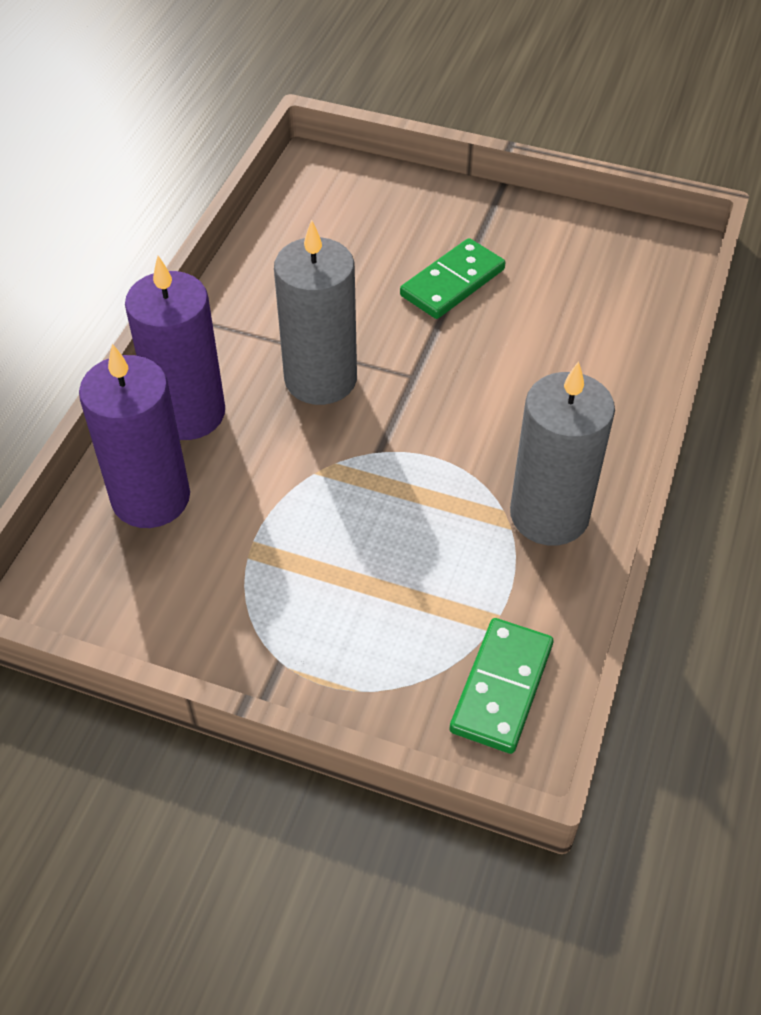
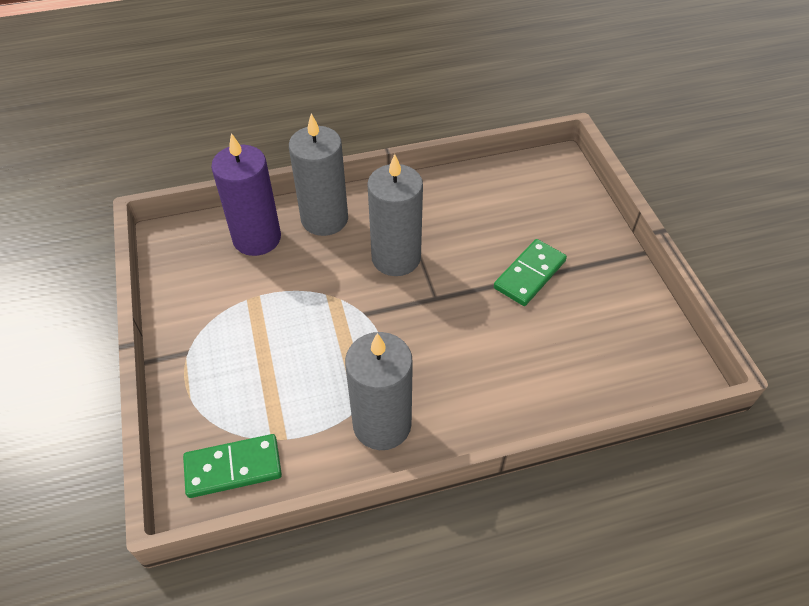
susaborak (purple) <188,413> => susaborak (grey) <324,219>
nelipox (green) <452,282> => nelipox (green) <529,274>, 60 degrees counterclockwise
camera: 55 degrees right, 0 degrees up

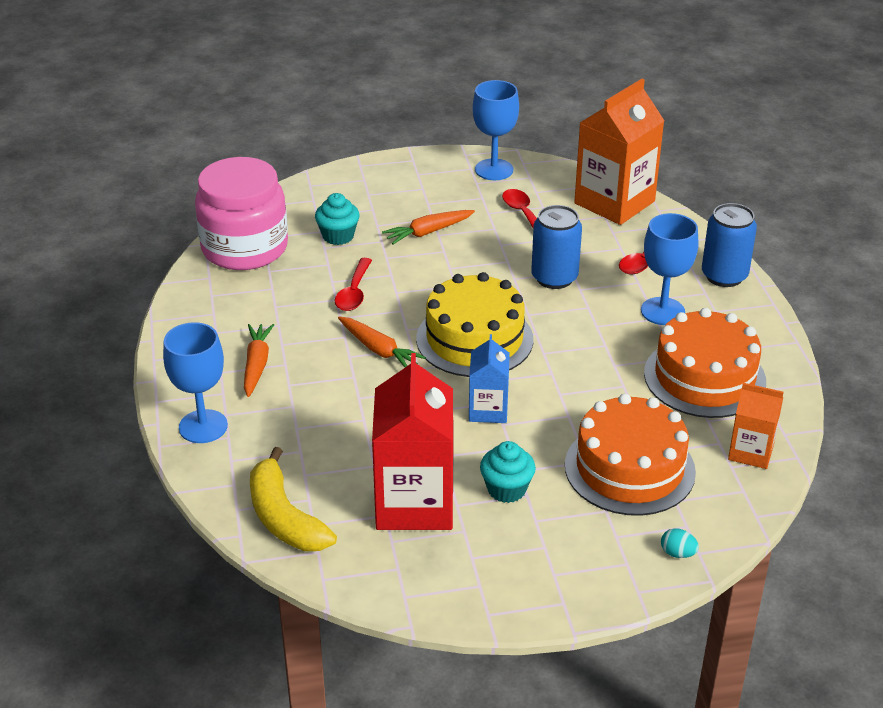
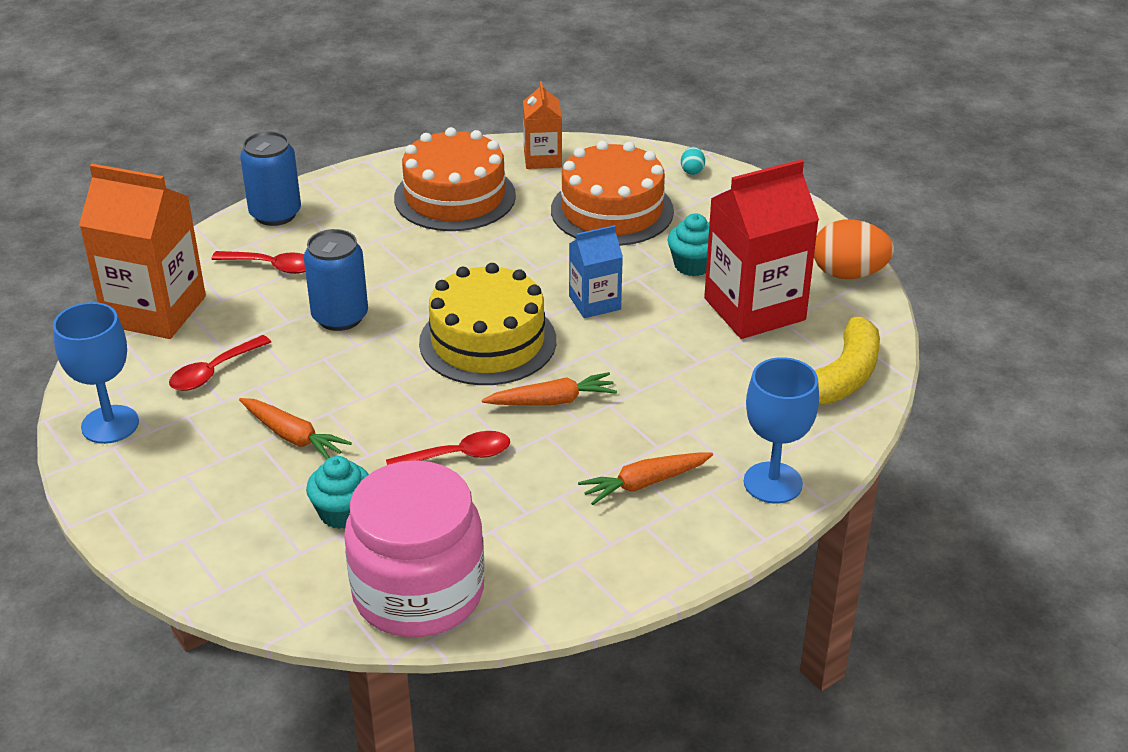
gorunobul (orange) <379,350> => gorunobul (orange) <552,401>, 60 degrees clockwise
nothing => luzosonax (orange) <848,274>
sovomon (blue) <662,311> => nothing
camera: 115 degrees left, 0 degrees up

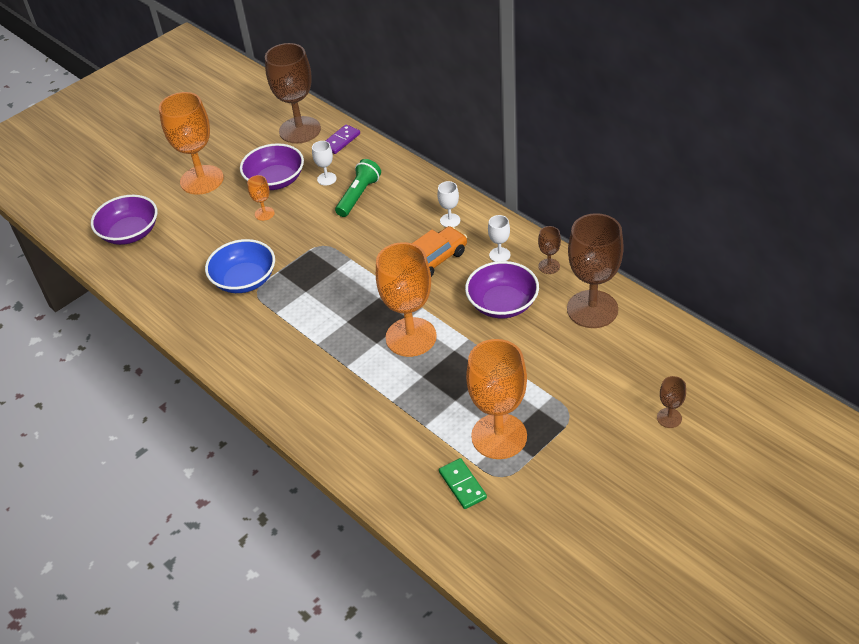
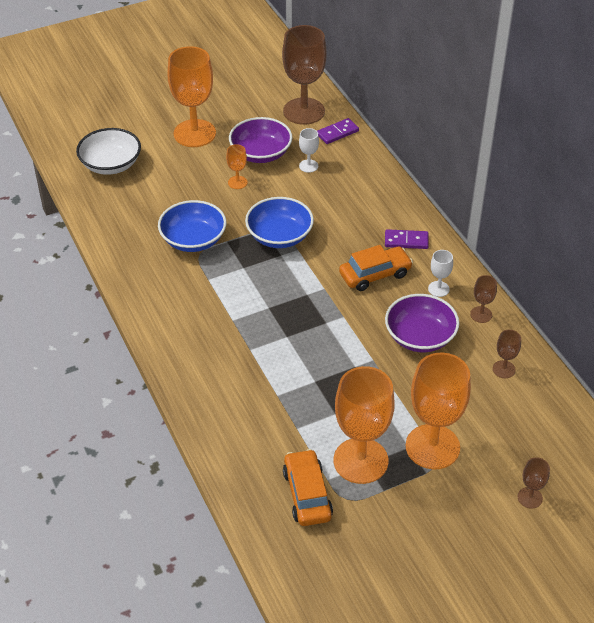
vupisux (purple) <130,233> => vupisux (white) <111,164>
nothing => vupisux (blue) <279,236>
nelipox (green) <462,485> => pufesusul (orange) <307,494>
sovomon (white) <450,220> => nelipox (purple) <406,241>
sovomon (orange) <411,337> => sovomon (orange) <432,447>, relocated
sovomon (brown) <592,309> => sovomon (brown) <504,369>, x0.44
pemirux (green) <358,196> => nothing
camera: 15 degrees right, 0 degrees up

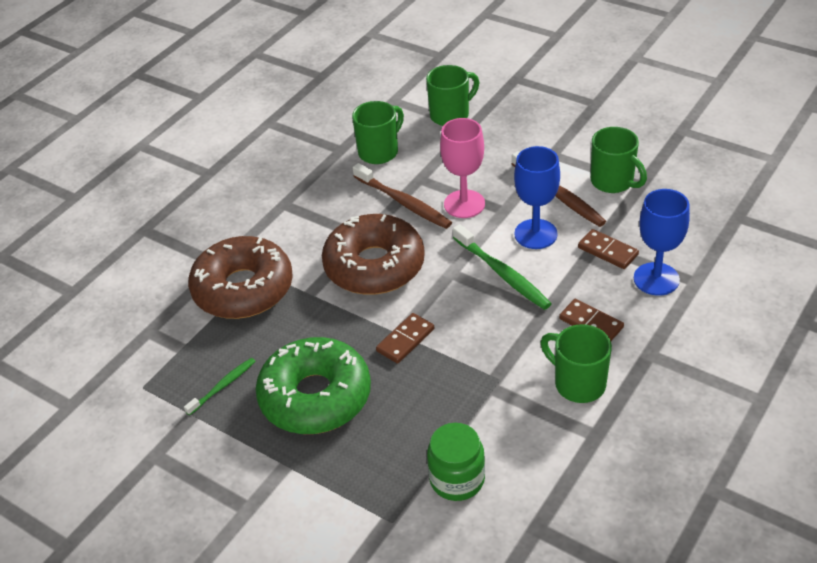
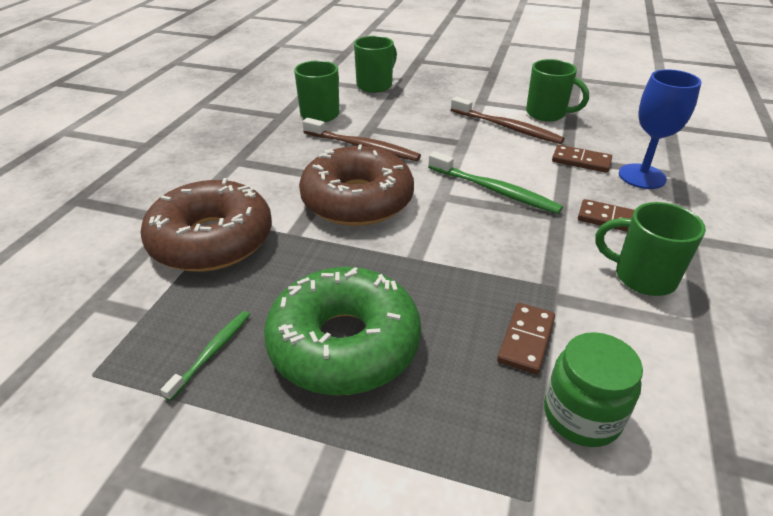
nelipox (brown) <405,340> => nelipox (brown) <526,340>, relocated
sovomon (pink) <464,204> => nothing
sovomon (blue) <535,234> => nothing
camera: 20 degrees left, 5 degrees down

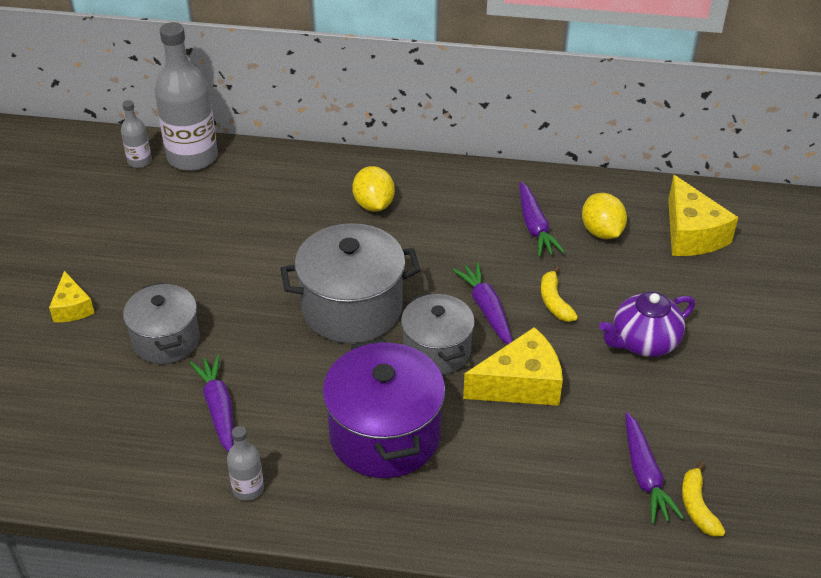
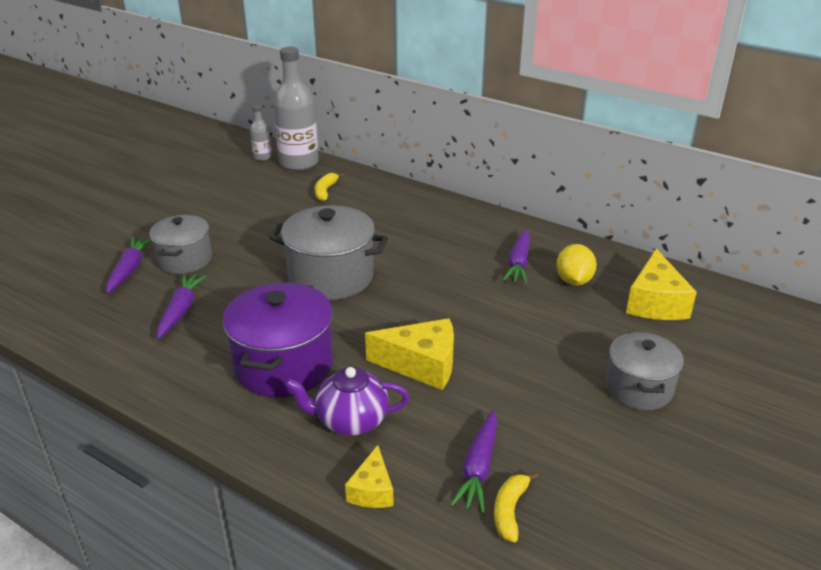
gorunobul (purple) <486,309> => gorunobul (purple) <129,269>, relocated
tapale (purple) <643,342> => tapale (purple) <350,421>, relocated
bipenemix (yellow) <554,301> => bipenemix (yellow) <325,191>, relocated
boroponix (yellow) <72,307> => boroponix (yellow) <372,490>, relocated
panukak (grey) <437,350> => panukak (grey) <639,388>, relocated
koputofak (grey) <248,489> => nothing
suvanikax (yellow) <373,204> => nothing
camera: 25 degrees right, 10 degrees down

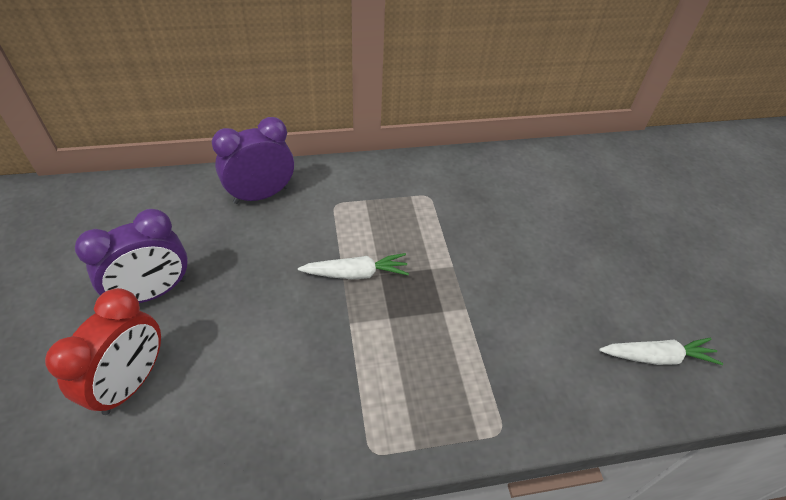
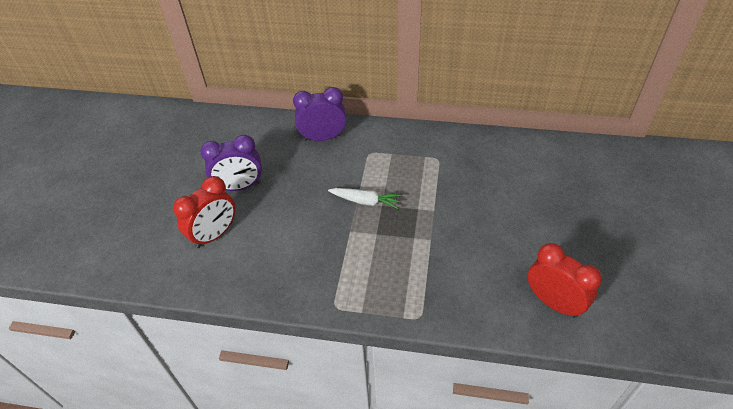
gorunobul (white) <657,357> => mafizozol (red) <553,302>
camera: 25 degrees right, 0 degrees up

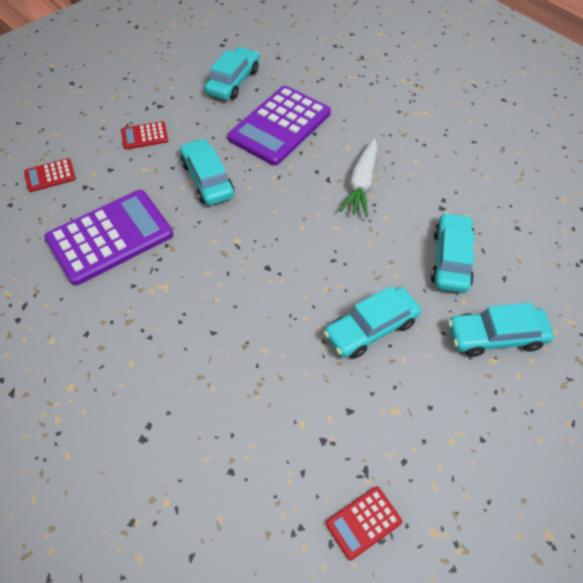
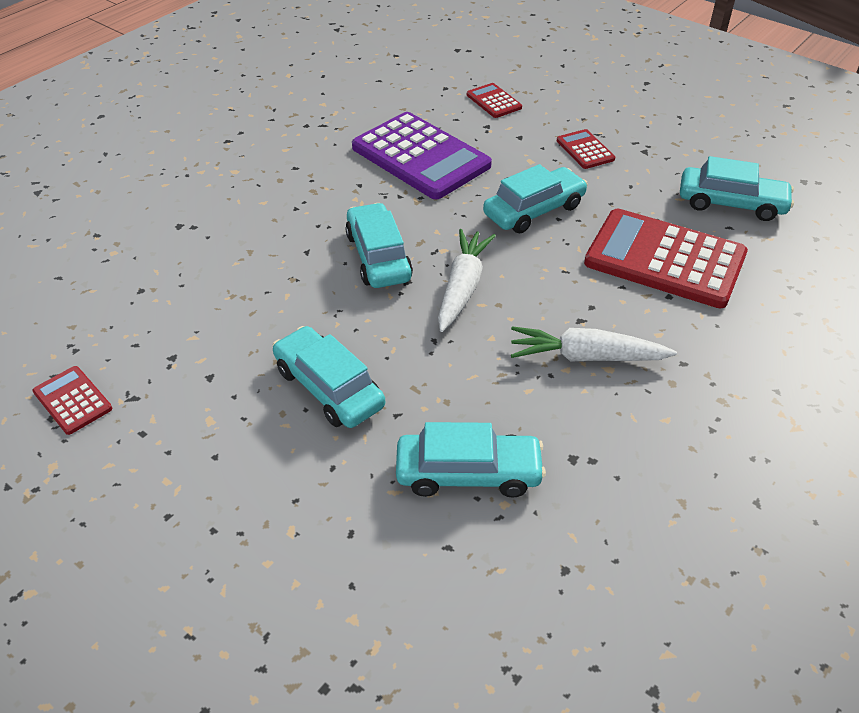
pufesusul (turquoise) <496,336> => pufesusul (turquoise) <378,256>, relocated
nothing => gorunobul (white) <462,287>
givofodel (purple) <280,126> => givofodel (red) <665,259>
camera: 80 degrees right, 10 degrees down

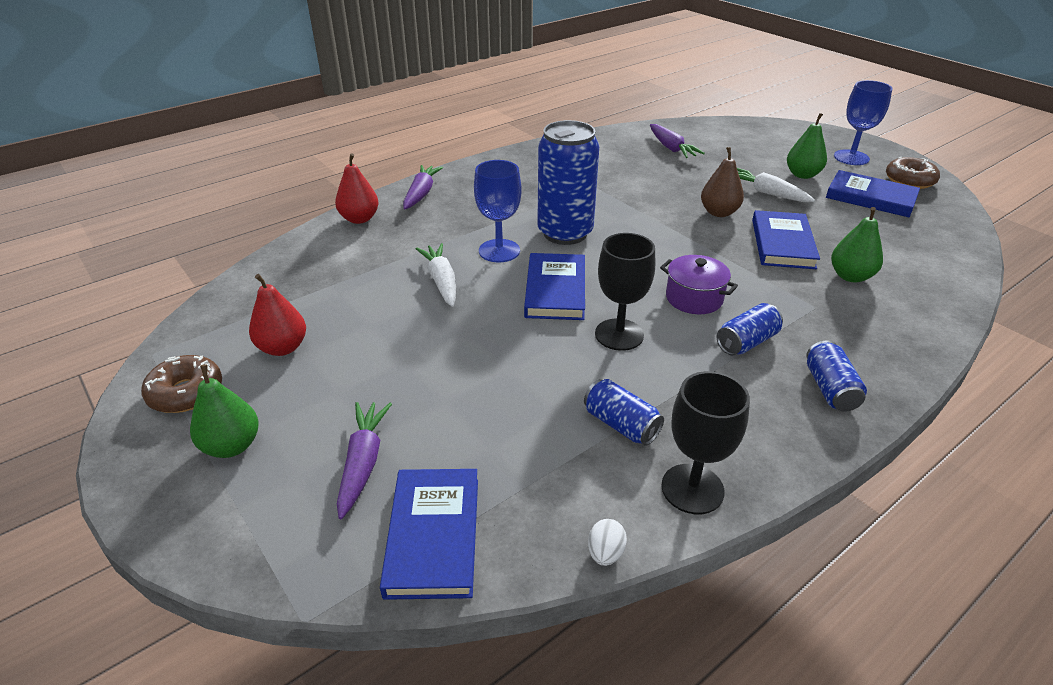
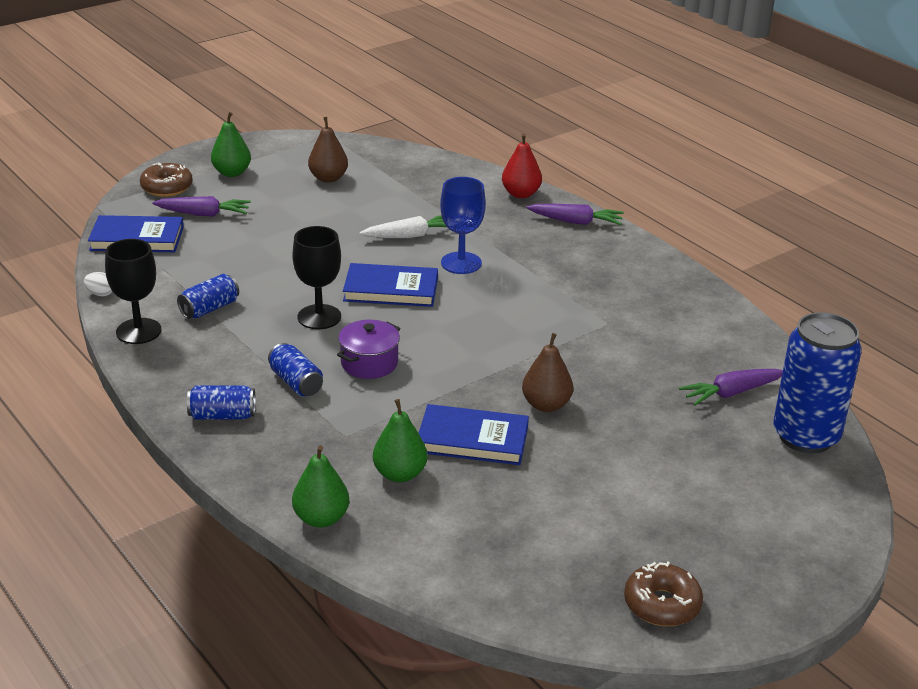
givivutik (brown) <186,393> => givivutik (brown) <167,187>, relocated
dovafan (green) <802,175> => dovafan (green) <321,518>, relocated
dovafan (red) <283,348> => dovafan (brown) <328,178>
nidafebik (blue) <565,233> => nidafebik (blue) <805,436>, relocated
gorunobul (white) <766,193> => nothing
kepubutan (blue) <870,198> => nothing
sovomon (blue) <851,157> => nothing
camera: 90 degrees right, 5 degrees down

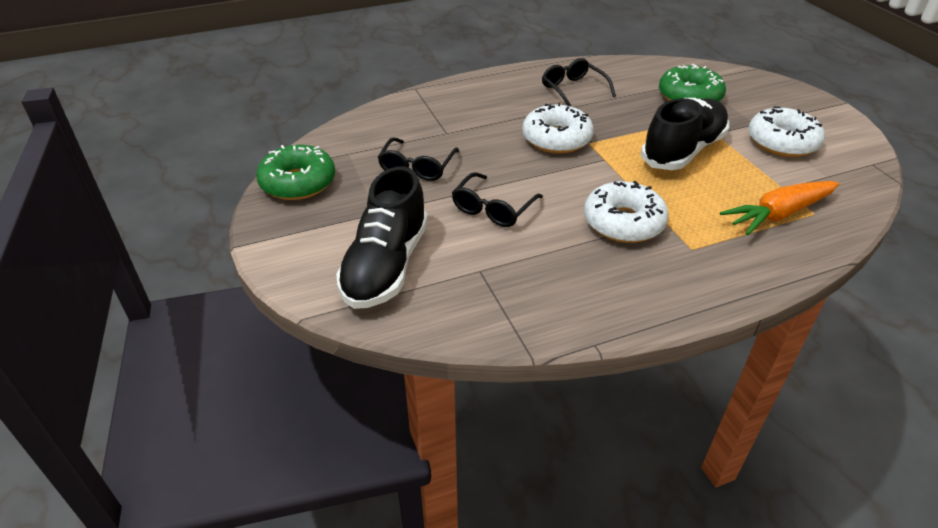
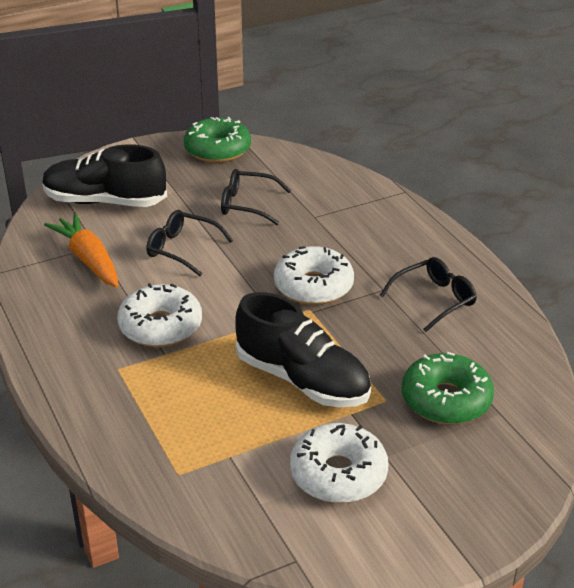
gorunobul (orange) <778,214> => gorunobul (orange) <88,259>, relocated
camera: 85 degrees right, 5 degrees down

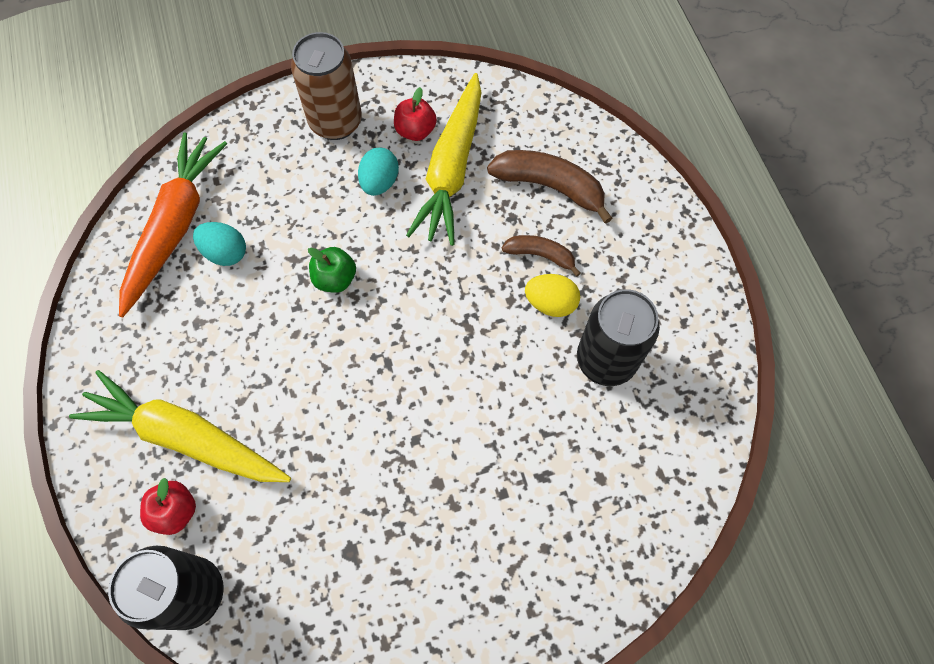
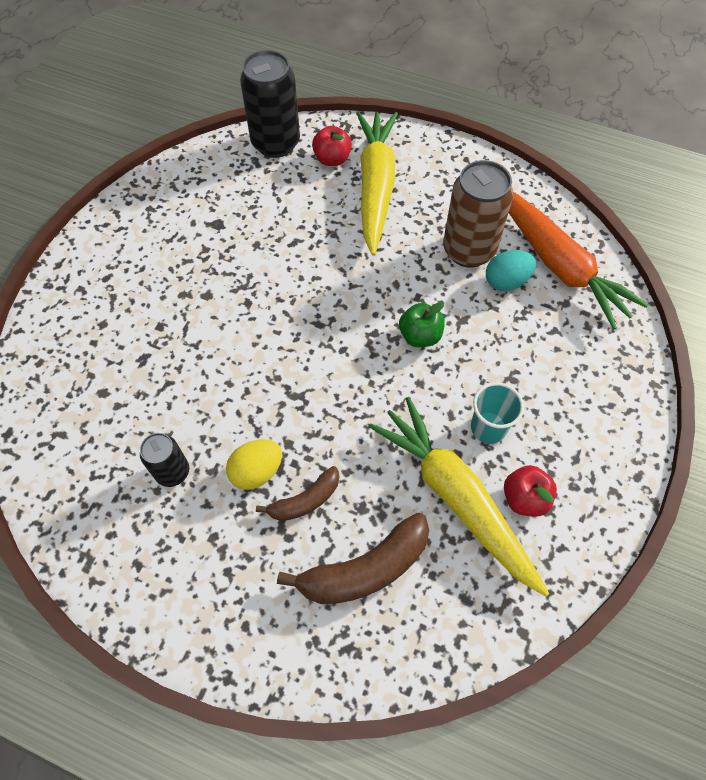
nidafebik (black) <606,360> => nidafebik (black) <172,472>, x0.56
gorunobul (yellow) <186,437> => gorunobul (yellow) <375,187>, 60 degrees counterclockwise
nidafebik (brown) <336,122> => nidafebik (brown) <468,250>, relocated
luzosonax (turquoise) <379,182> => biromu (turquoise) <488,428>
camera: 130 degrees right, 5 degrees down

